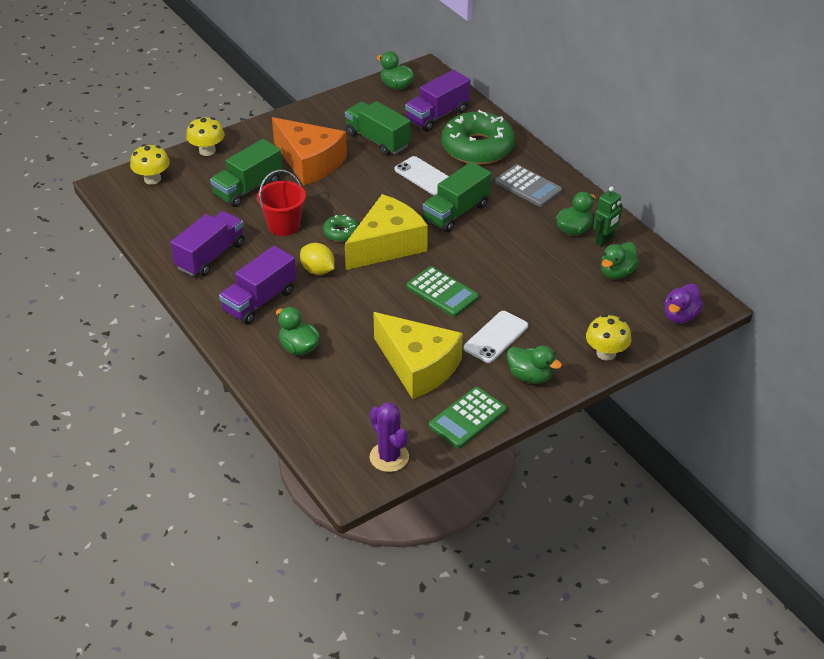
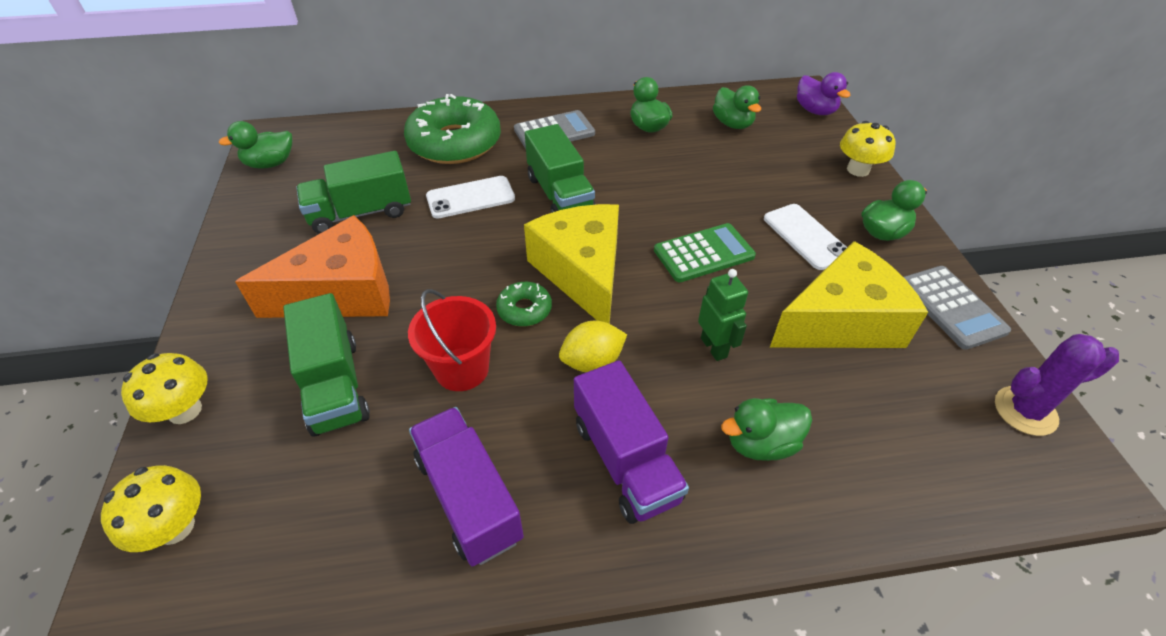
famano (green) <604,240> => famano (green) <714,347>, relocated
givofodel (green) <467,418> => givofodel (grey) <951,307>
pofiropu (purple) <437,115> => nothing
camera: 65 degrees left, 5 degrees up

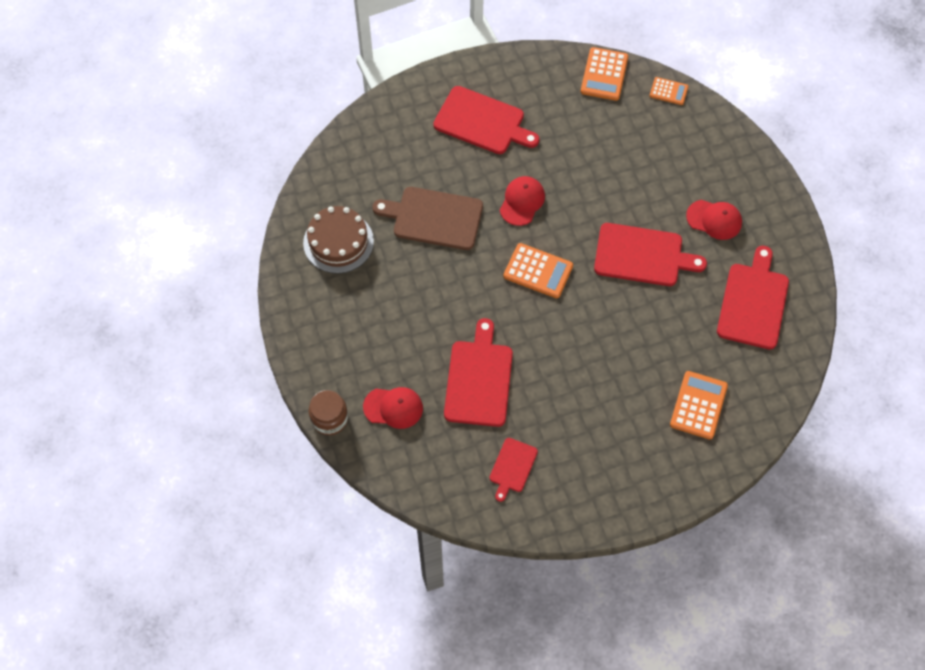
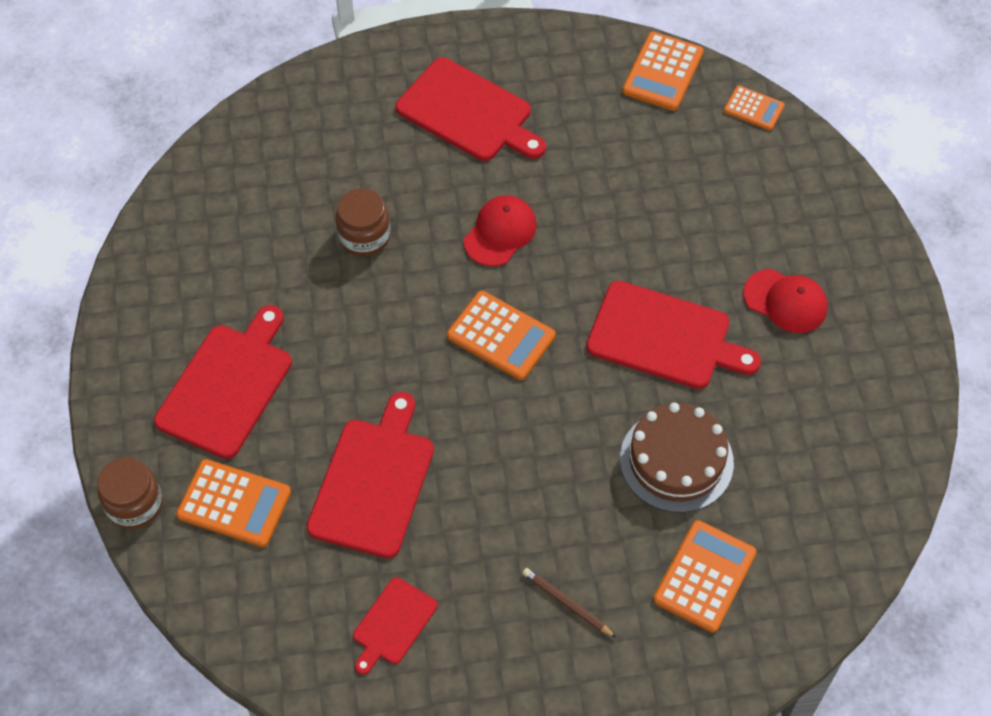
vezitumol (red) <753,302> => vezitumol (red) <227,386>, relocated
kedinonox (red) <393,408> => givofodel (orange) <234,503>
vezitumol (brown) <434,218> => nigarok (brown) <364,236>
nothing => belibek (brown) <567,603>
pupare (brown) <338,242> => pupare (brown) <676,460>, relocated
camera: 10 degrees right, 5 degrees down

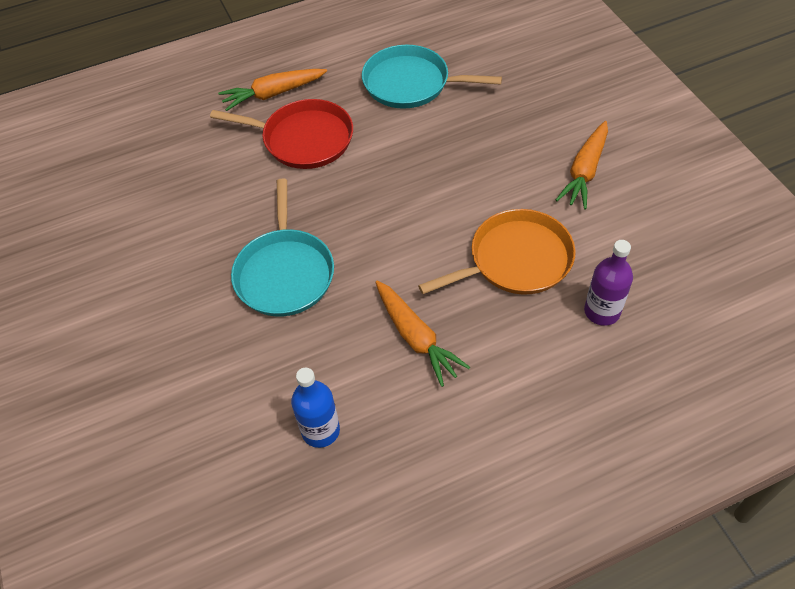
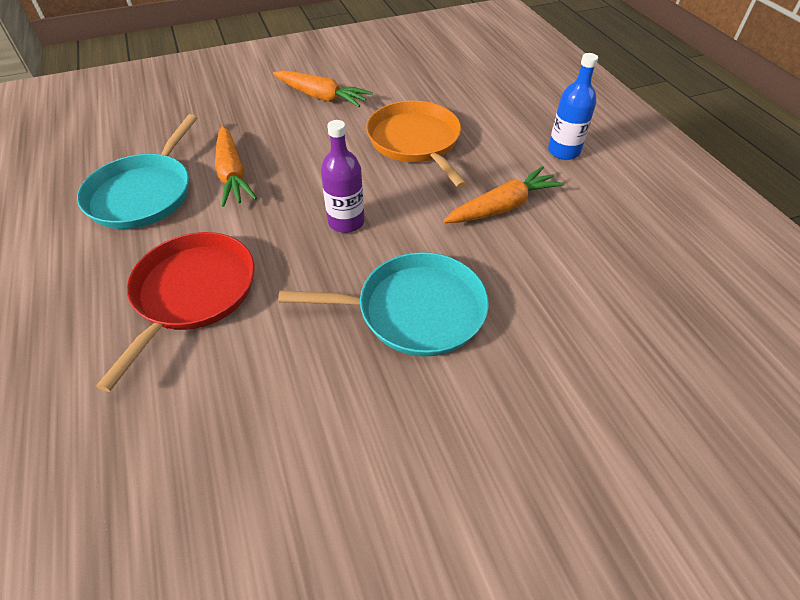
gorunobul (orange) <273,94> => gorunobul (orange) <232,174>, relocated
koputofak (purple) <602,311> => koputofak (purple) <346,222>, relocated
koputofak (blue) <320,430> => koputofak (blue) <563,151>, relocated
camera: 90 degrees left, 5 degrees down

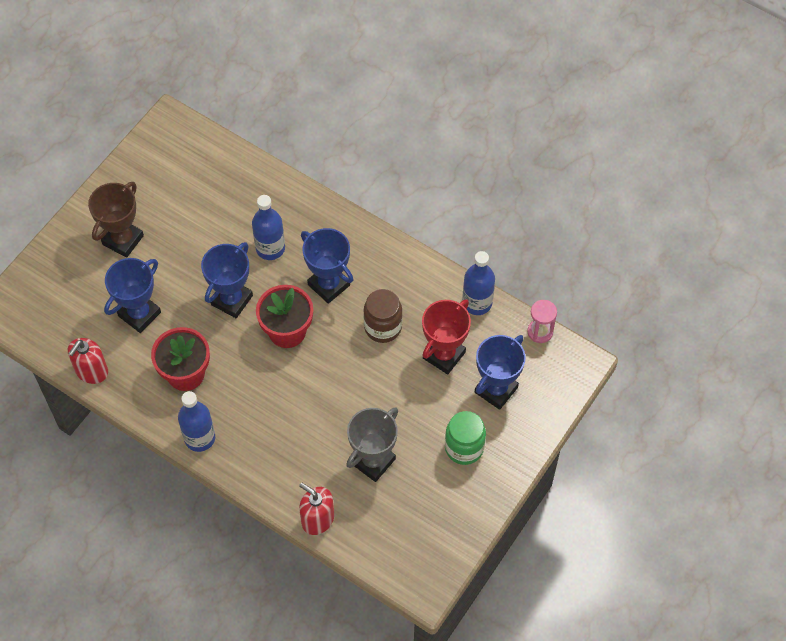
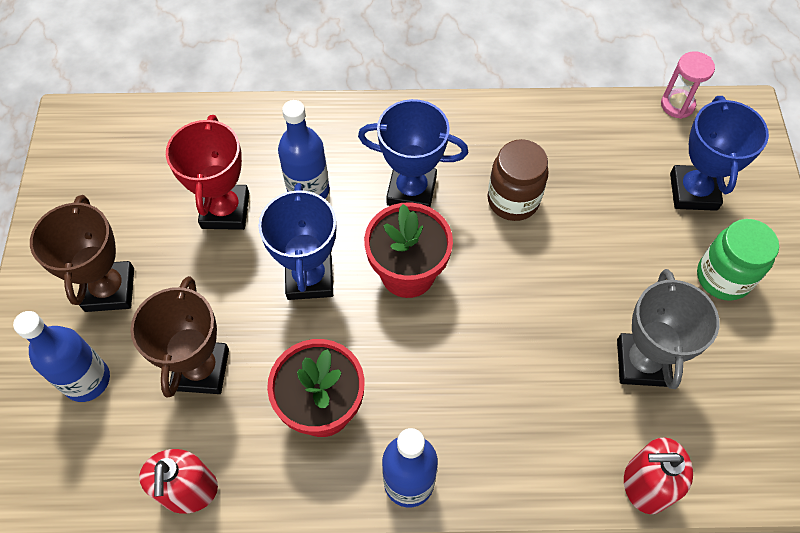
koputofak (blue) <477,303> => koputofak (blue) <87,380>, relocated
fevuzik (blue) <139,314> => fevuzik (brown) <201,370>
fevuzik (red) <444,355> => fevuzik (red) <225,210>, relocated
camera: 35 degrees left, 0 degrees up

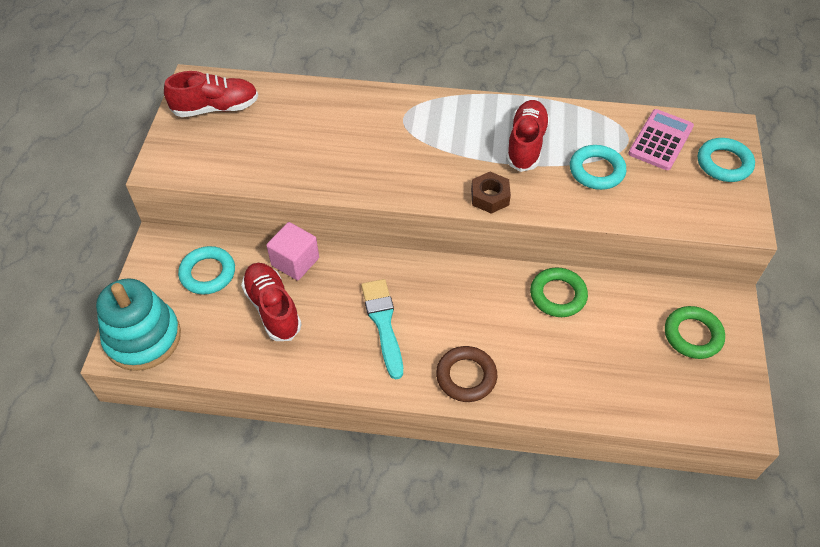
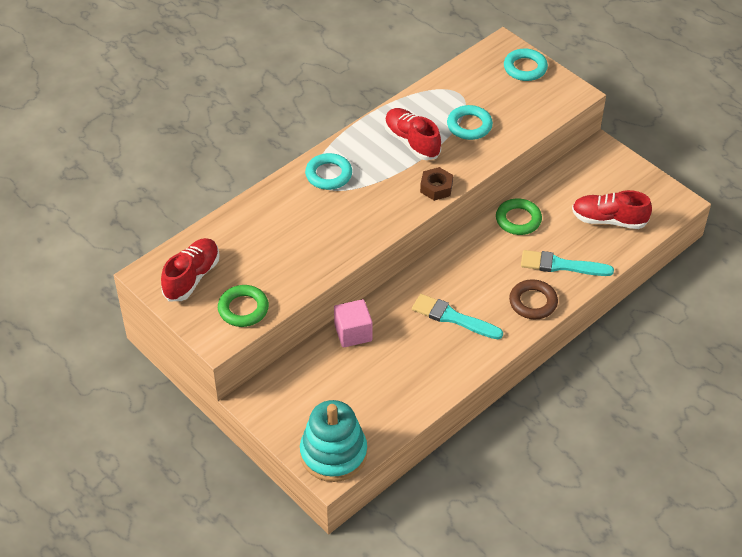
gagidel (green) <692,335> => gagidel (green) <243,309>, relocated
gagidel (turquoise) <208,273> => gagidel (turquoise) <328,174>, relocated
nothing => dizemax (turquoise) <561,265>
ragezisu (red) <272,308> => ragezisu (red) <608,220>, relocated
givofodel (pink) <661,140> => nothing
camera: 50 degrees left, 5 degrees down

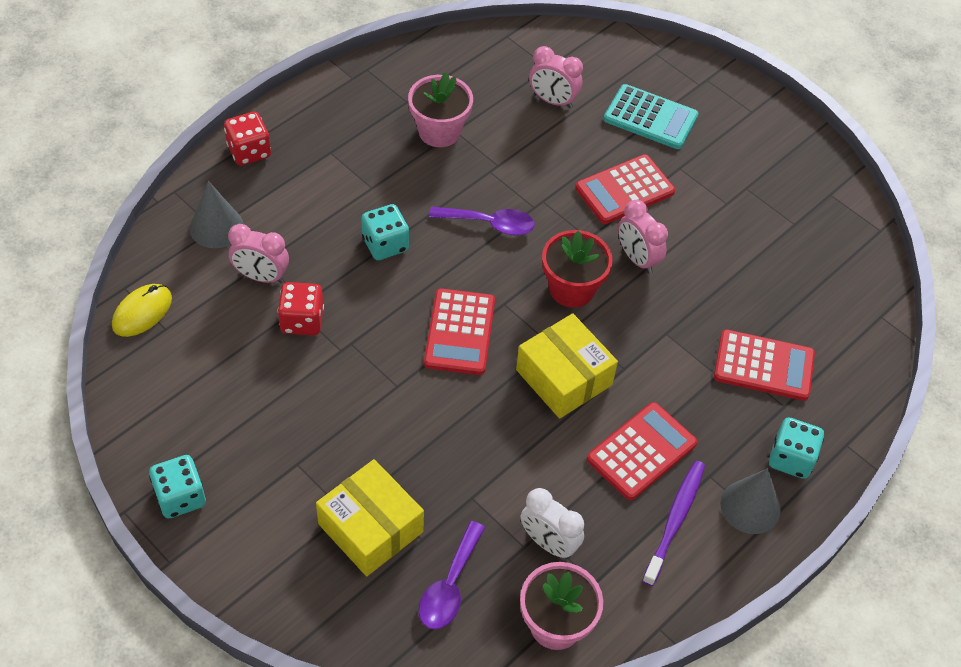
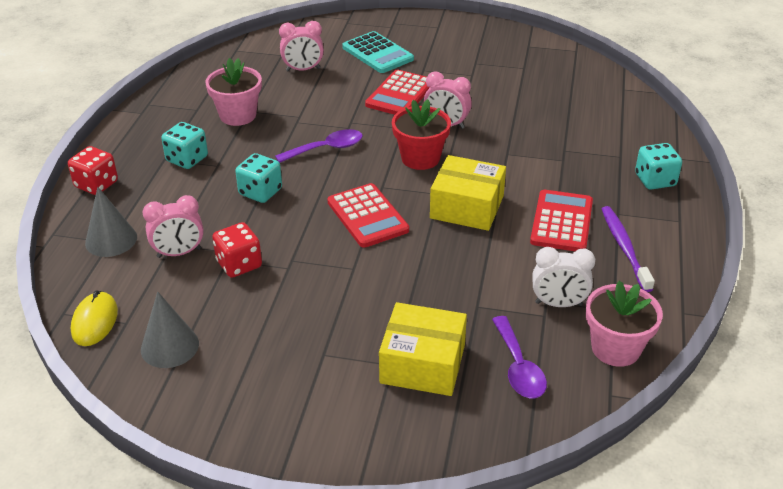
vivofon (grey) <750,506> => vivofon (grey) <169,346>, relocated
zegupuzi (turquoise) <180,497> => zegupuzi (turquoise) <187,159>, relocated
givofodel (turquoise) <650,118> => givofodel (turquoise) <377,53>, 60 degrees clockwise
givofodel (red) <764,366> => nothing
camera: 30 degrees left, 15 degrees down

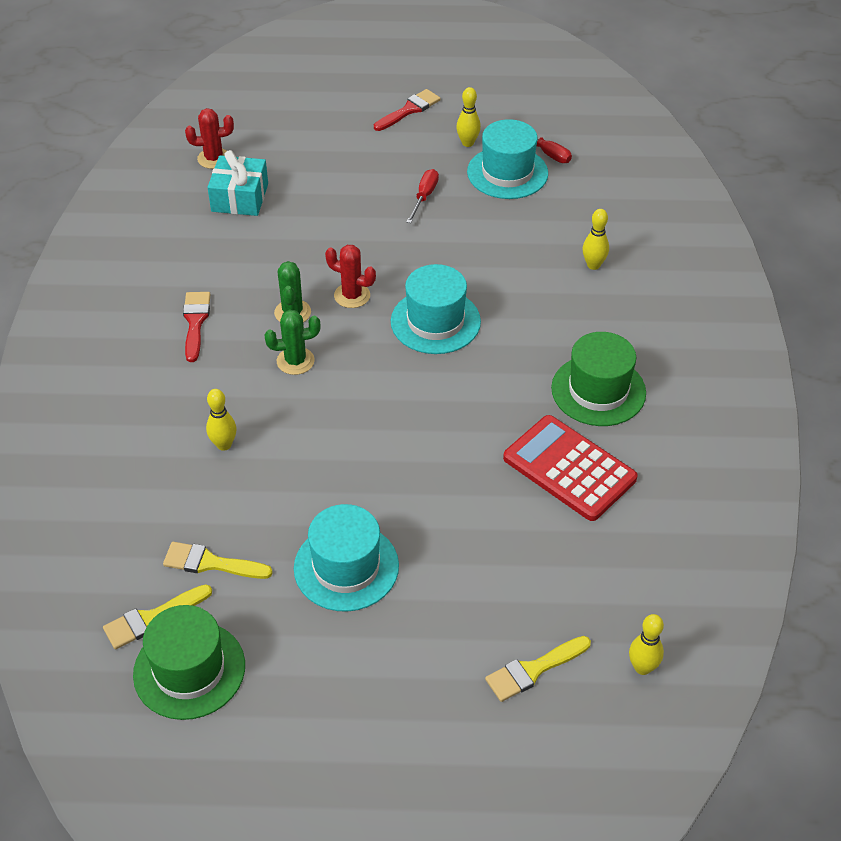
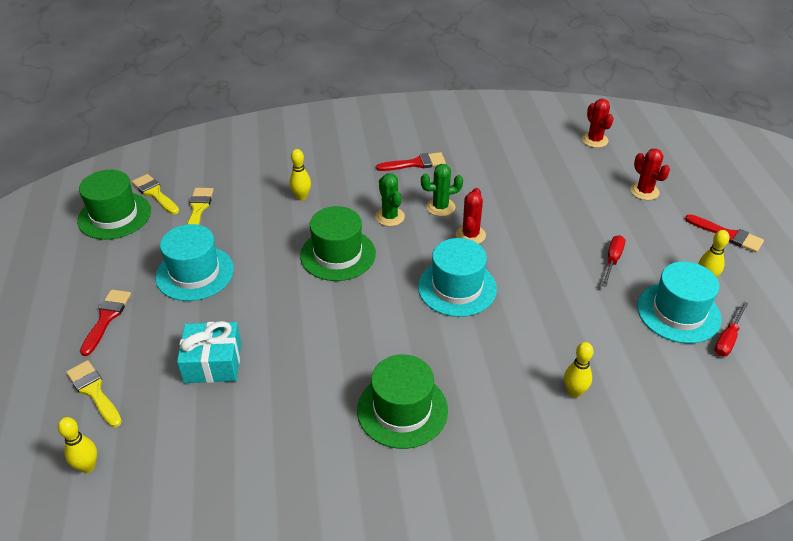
nothing => dizemax (red) <106,318>
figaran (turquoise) <240,197> => figaran (turquoise) <213,362>, relocated
nothing => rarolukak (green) <338,254>
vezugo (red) <424,197> => vezugo (red) <612,260>, 75 degrees counterclockwise
nothing => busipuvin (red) <644,191>
givofodel (red) <569,468> => nothing
camera: 80 degrees right, 5 degrees down

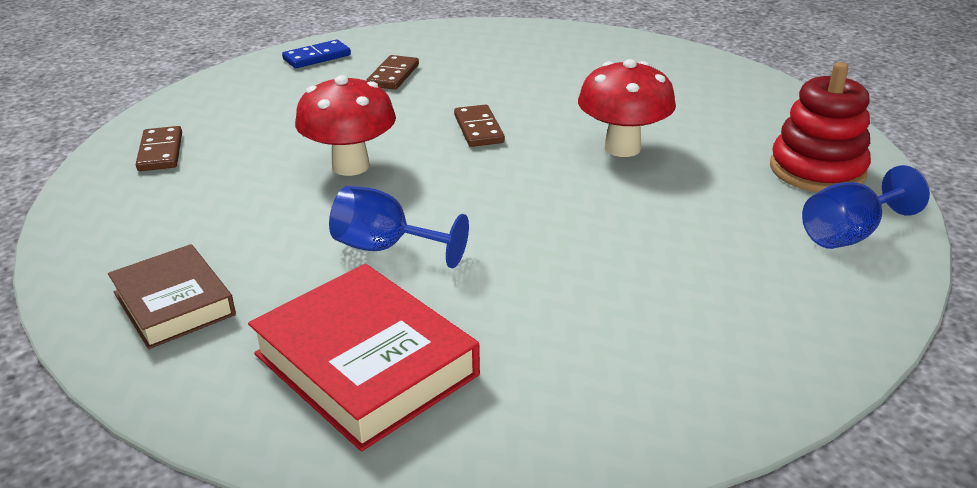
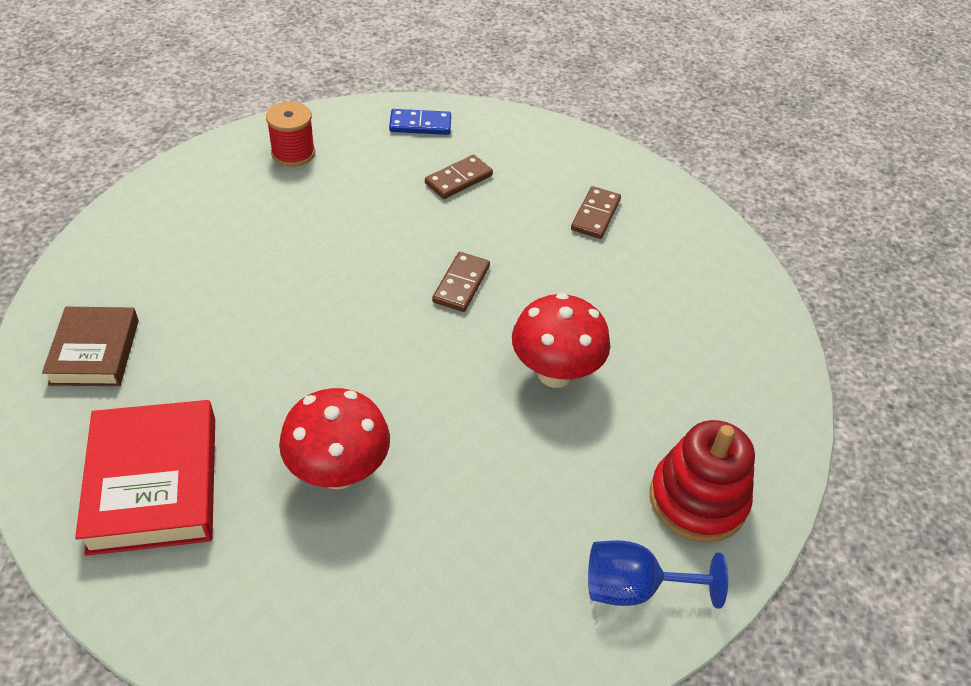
nothing => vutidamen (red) <293,153>
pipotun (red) <350,166> => pipotun (red) <338,472>, relocated
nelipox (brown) <161,152> => nelipox (brown) <595,215>, relocated
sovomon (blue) <386,248> => nothing
camera: 30 degrees right, 15 degrees up

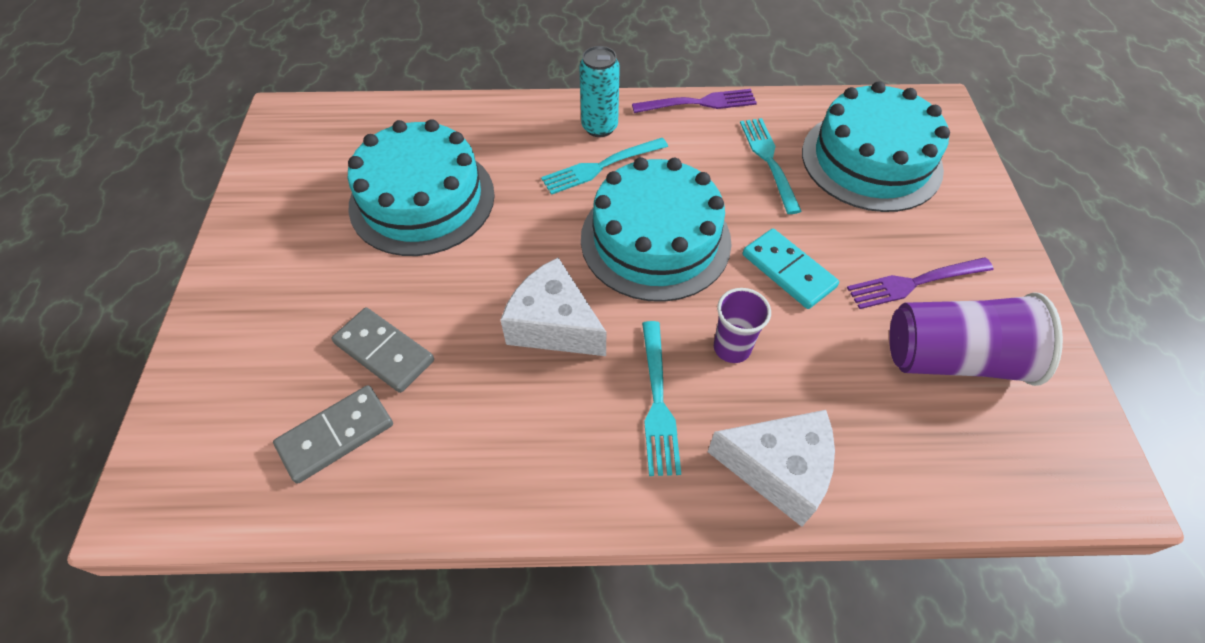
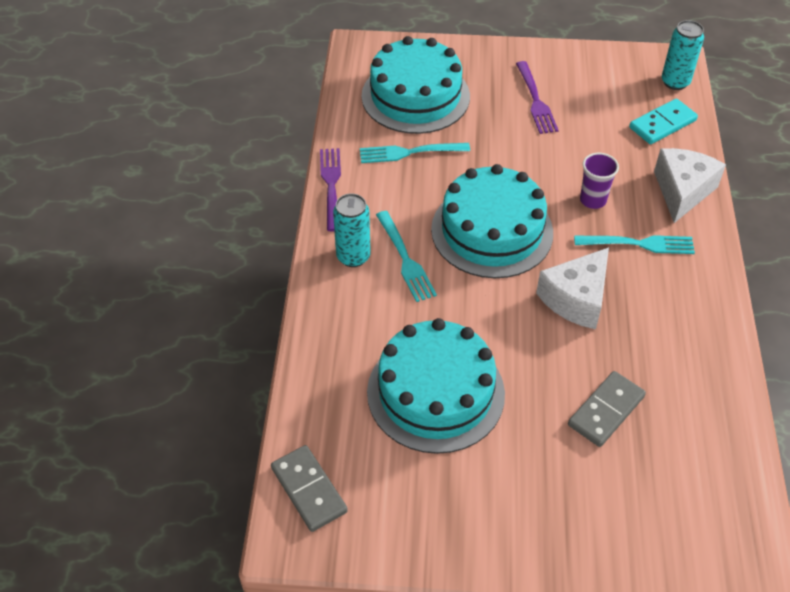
nelipox (grey) <336,435> => nelipox (grey) <308,490>, relocated
nelipox (turquoise) <788,271> => nelipox (turquoise) <662,124>, relocated
nothing => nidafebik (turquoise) <675,82>
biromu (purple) <953,358> => nothing
camera: 85 degrees left, 5 degrees down

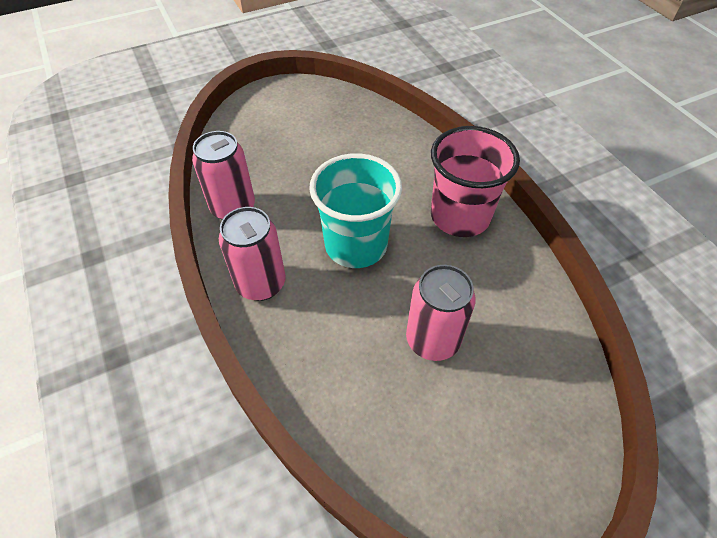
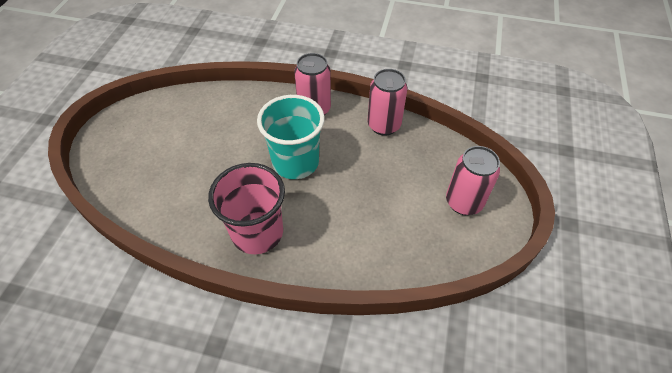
nidafebik (pink) <432,340> => nidafebik (pink) <463,202>, relocated
camera: 130 degrees right, 0 degrees up

